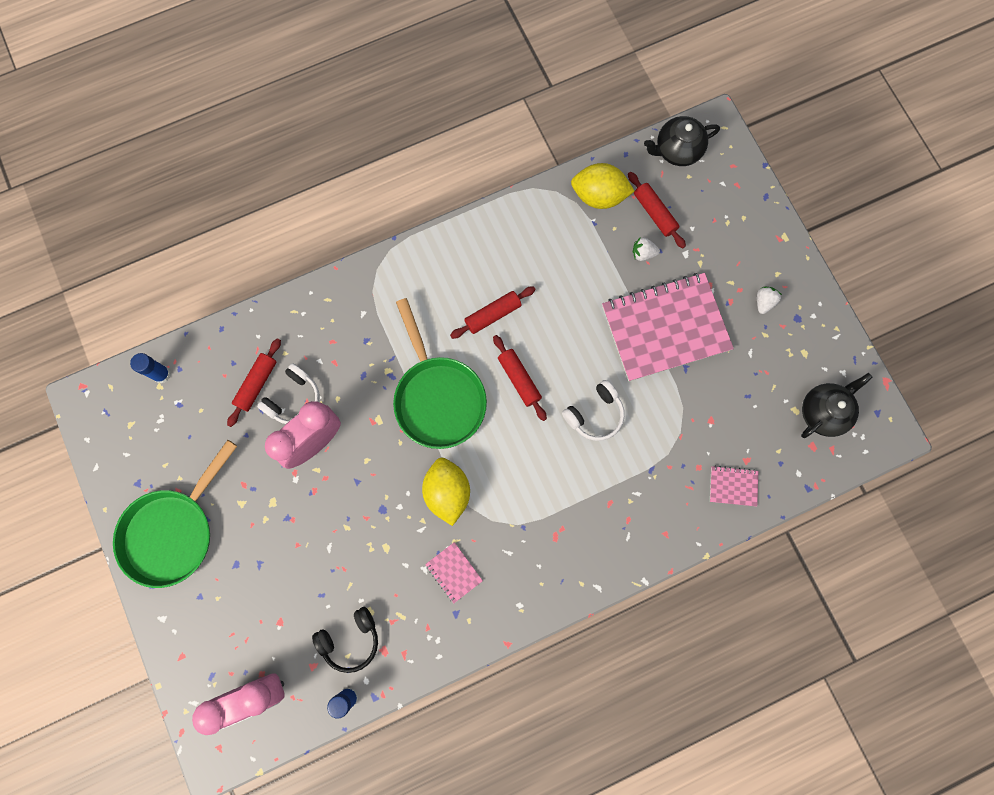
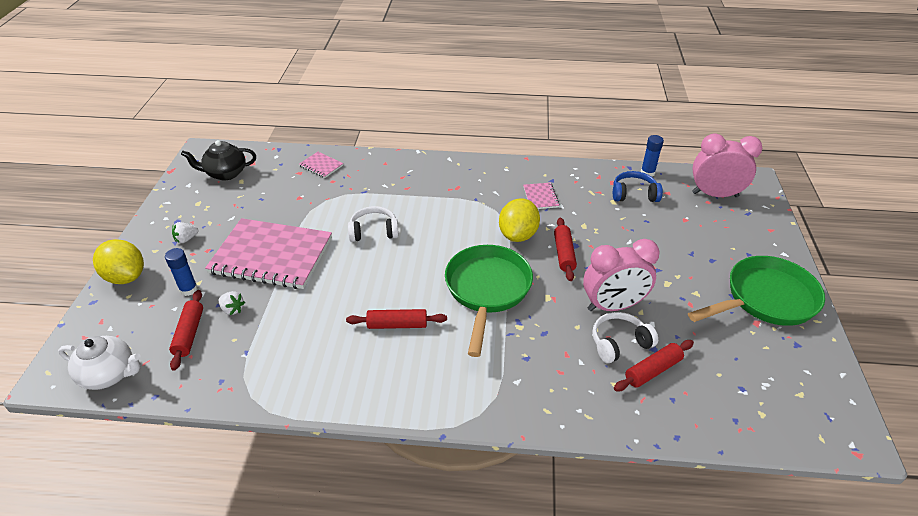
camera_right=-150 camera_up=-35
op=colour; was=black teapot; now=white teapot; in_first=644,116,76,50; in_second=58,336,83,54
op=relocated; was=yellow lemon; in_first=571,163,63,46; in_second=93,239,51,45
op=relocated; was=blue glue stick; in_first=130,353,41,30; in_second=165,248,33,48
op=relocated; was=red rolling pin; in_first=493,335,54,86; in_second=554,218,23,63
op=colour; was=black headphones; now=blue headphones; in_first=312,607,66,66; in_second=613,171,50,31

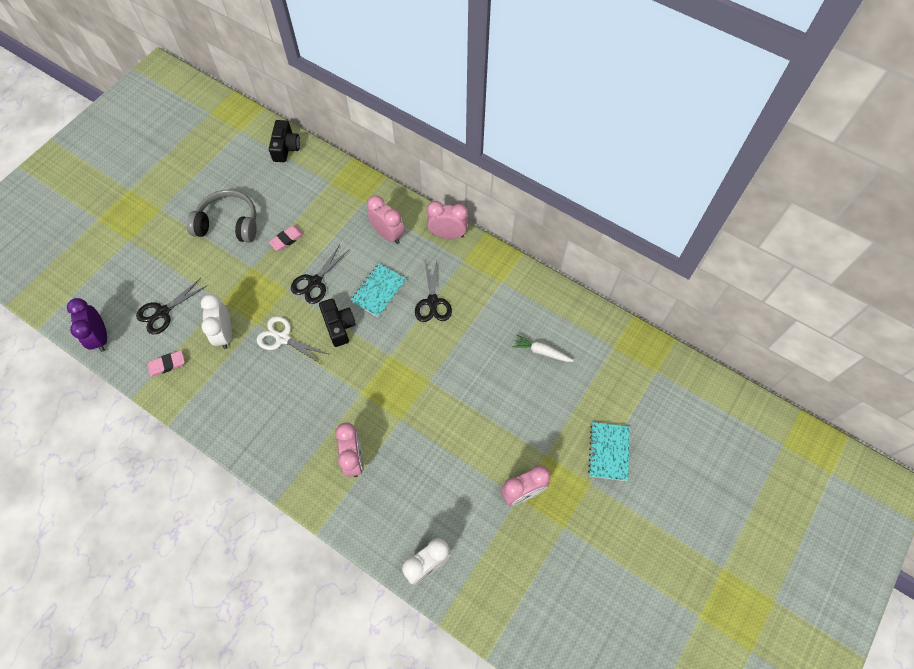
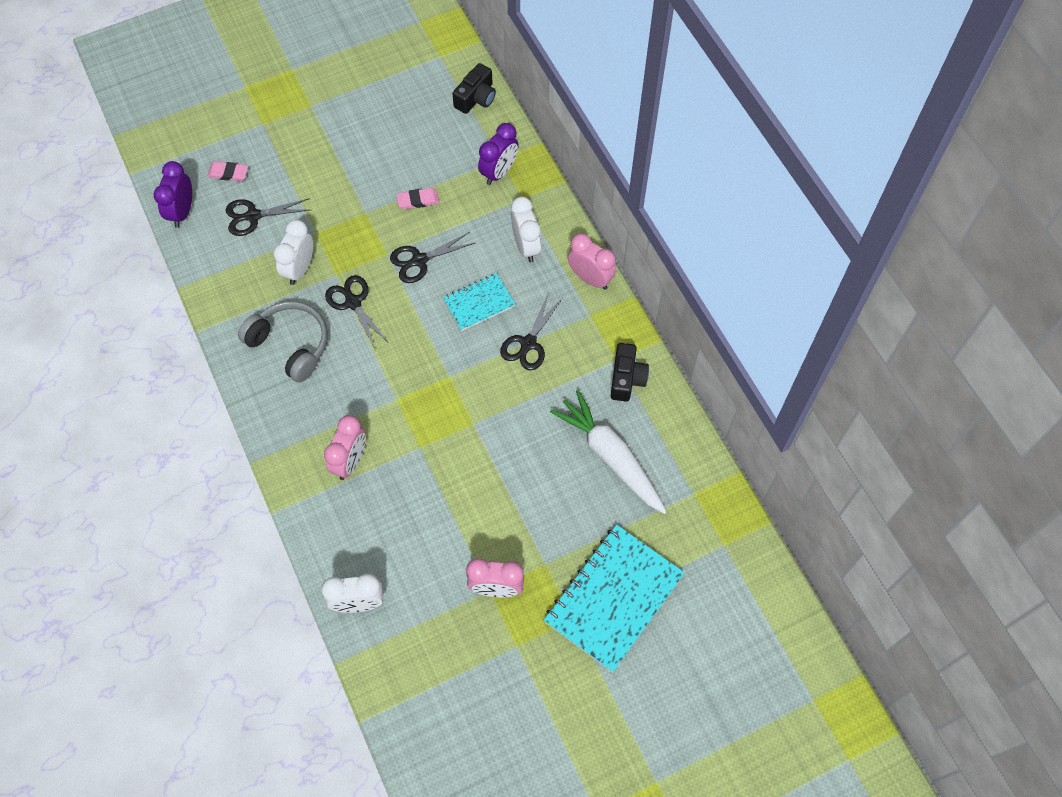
camera_right=30 camera_up=0
op=relocated; was=pink eraser; in_first=147,350,38,27; in_second=207,161,41,20
op=relocated; was=grey headphones; in_first=187,190,70,53; in_second=238,301,90,82
op=colour; was=white scissors; now=black scissors; in_first=257,316,73,49; in_second=325,275,64,74
op=appeared; now=purple clock; in_second=478,123,41,62
op=colour; was=pink clock; now=white clock; in_first=367,195,37,49; in_second=511,197,31,65
op=size; was=turquoise notebook; in_first=588,422,42,59; in_second=544,524,141,148; ratio=1.84
op=size; was=white carrot; in_first=512,334,62,28; in_second=550,390,117,124; ratio=2.02
op=relocated; was=black camera; in_first=319,298,37,49; in_second=611,343,38,59

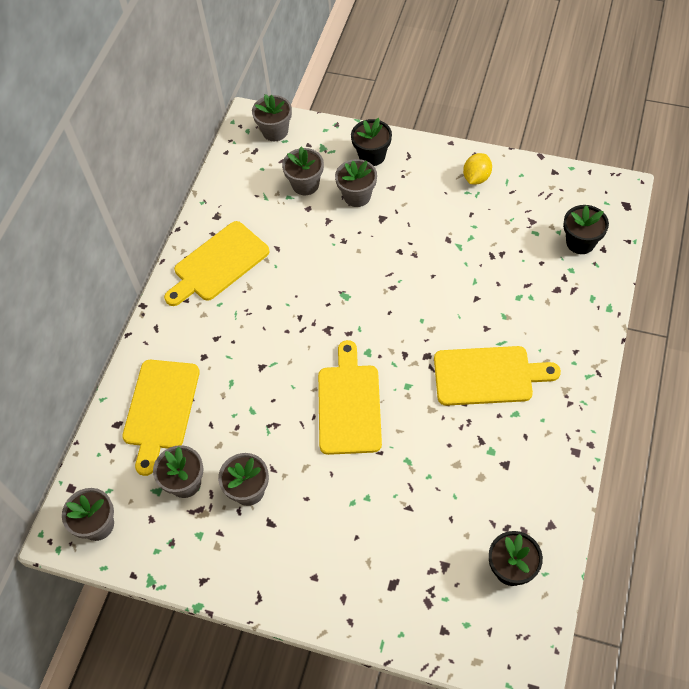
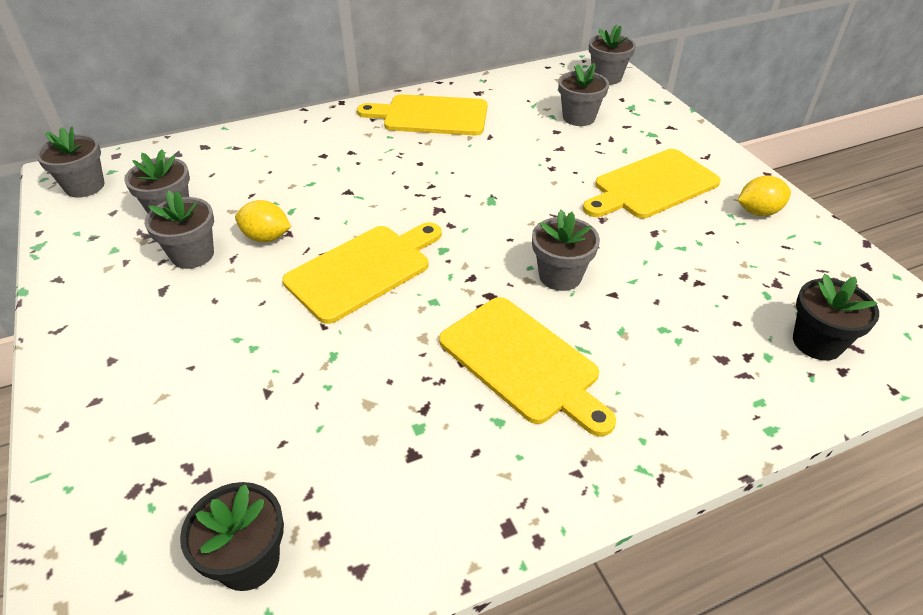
camera_right=45 camera_up=-15
op=appeared; now=yellow lemon; in_second=235,200,56,42
op=relocated; was=grey flower pot; in_first=335,159,42,48; in_second=532,210,68,81
op=relocated; was=yellow cutting board; in_first=122,360,78,116; in_second=583,149,138,69
op=missing; was=black flower pot; in_first=351,118,41,48

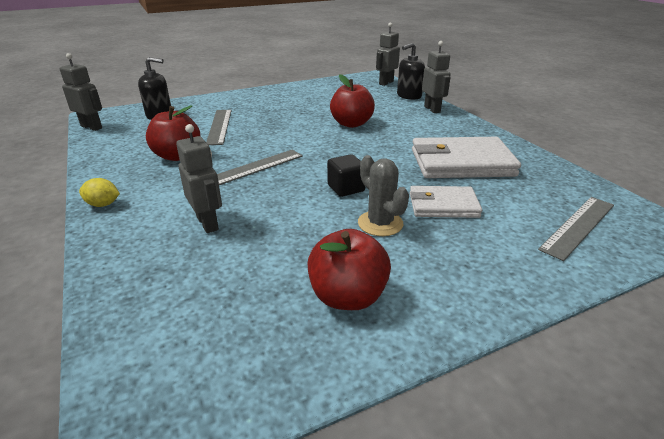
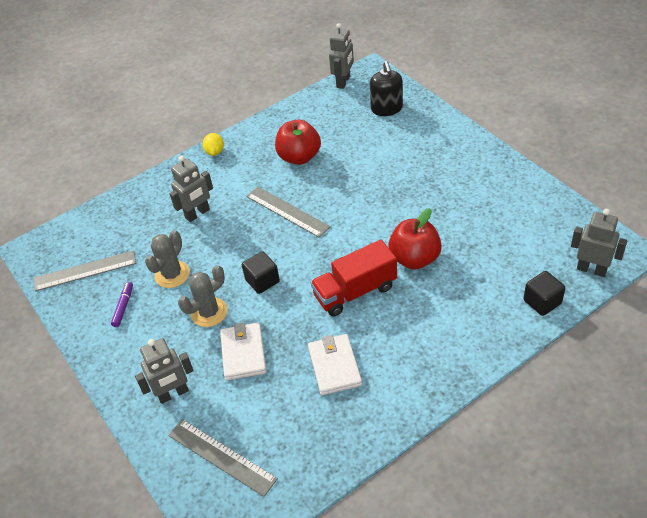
camera_right=85 camera_up=15
op=relocated; was=grey ruler; in_first=206,110,26,35; in_second=34,250,102,41
op=exchanged; was=red apple; now=purple marker; in_first=308,229,83,81; in_second=111,282,22,45
op=relocated; was=grey robot; in_first=422,41,29,72; in_second=135,338,59,66
op=appeared; now=grey cactus; in_second=145,230,45,58
op=size; was=white wallet; in_first=412,137,109,41; in_second=308,334,54,61; ratio=0.6
op=appeared; now=red truck; in_second=310,239,87,77
op=exchanged; was=black soap dispenser; now=black cube; in_first=397,43,28,57; in_second=524,271,41,45

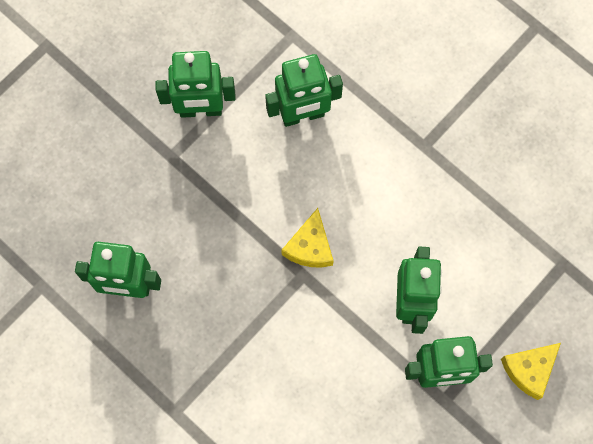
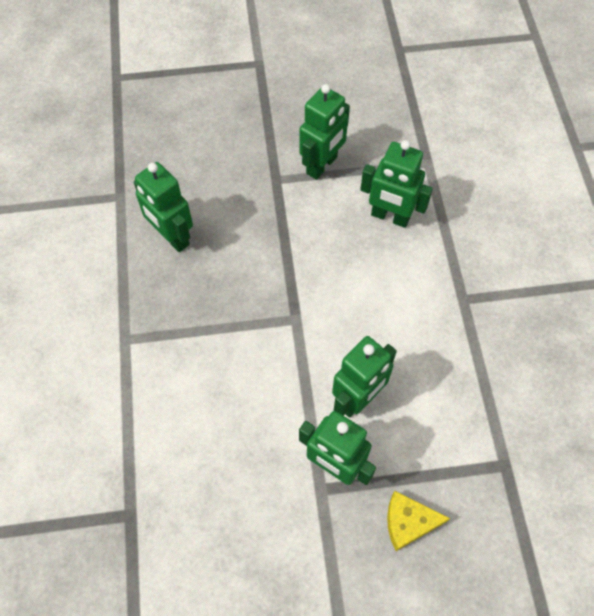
camera_right=40 camera_up=-10
op=spun; was=green robot; in_first=155,51,81,67; in_second=299,84,51,96; clockwise=-90
op=missing; was=yellow cheese; in_first=281,208,53,59

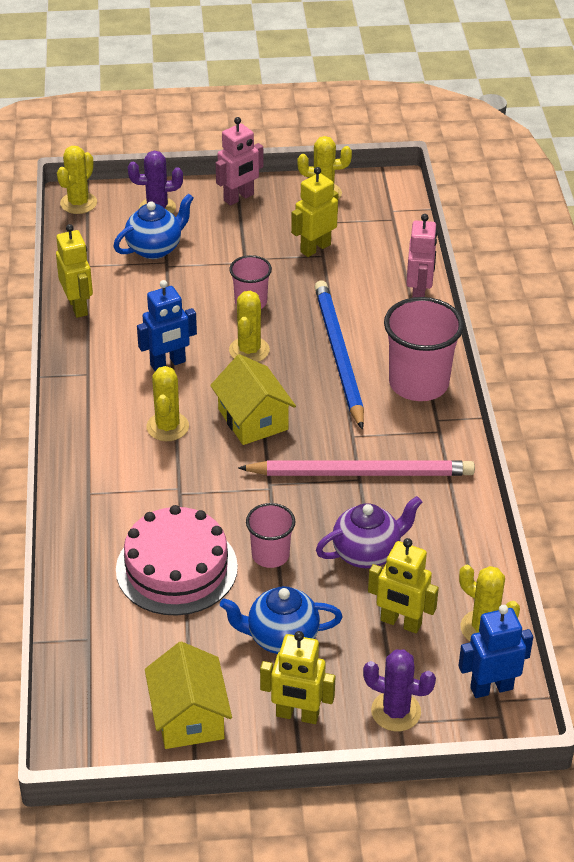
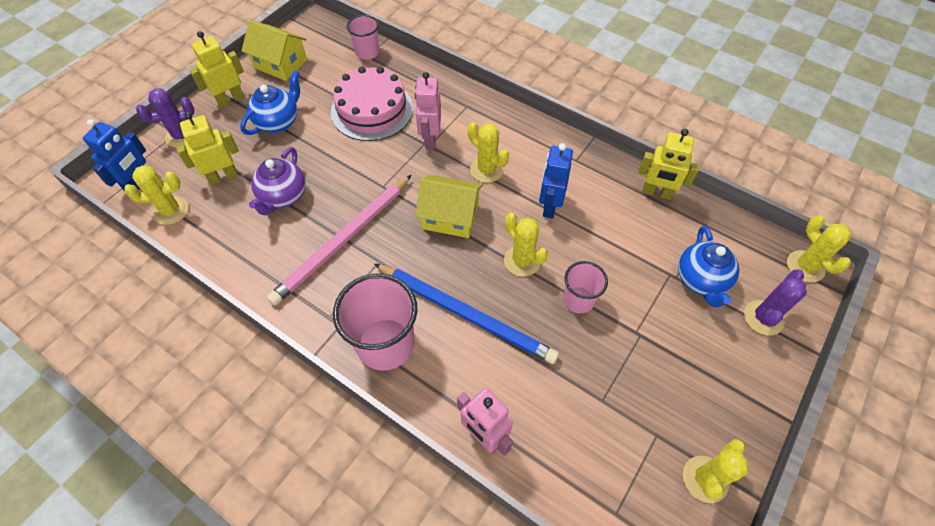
camera_right=130 camera_up=15
op=relocated; was=pink cup; in_first=246,503,49,65; in_second=347,15,32,45
op=relocated; was=pink robot; in_first=216,117,47,88; in_second=415,72,26,77
op=missing; was=yellow robot; in_first=291,167,47,90

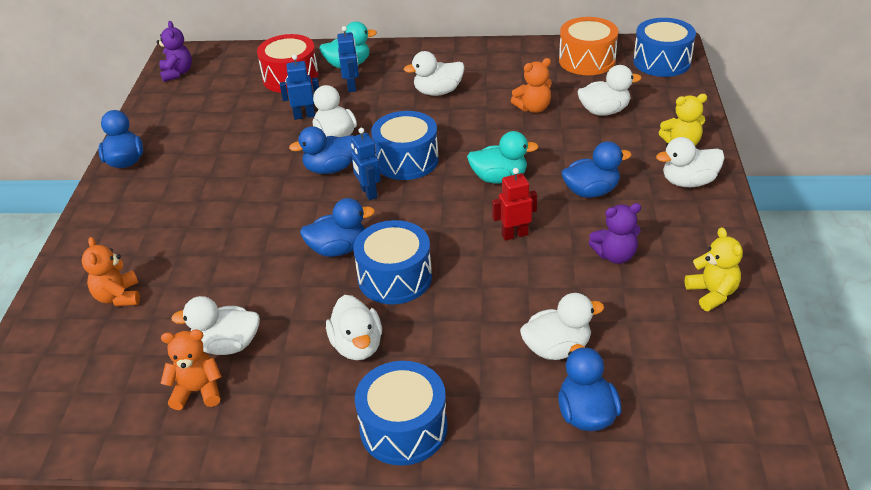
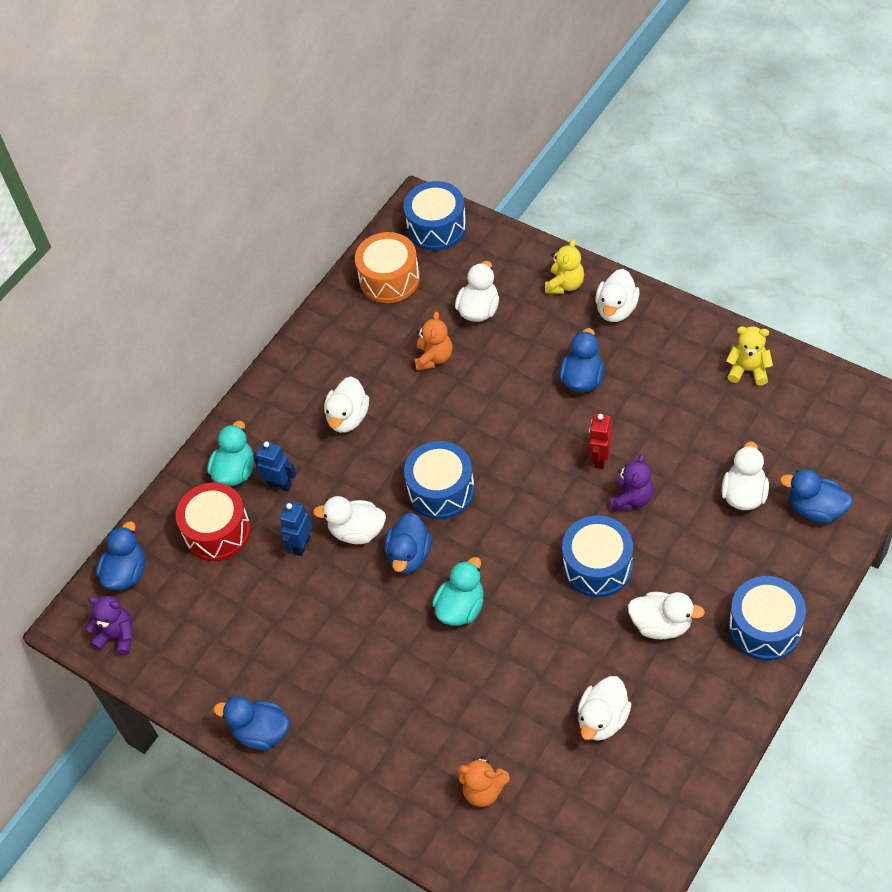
camera_right=-55 camera_up=15
op=relocated; was=blue duck; in_first=300,198,75,59; in_second=96,521,49,69
op=relocated; was=turquoise duck; in_first=467,131,72,53; in_second=432,557,52,69
op=relocated; was=purple teddy bear; in_first=589,203,52,61; in_second=611,454,43,56
op=missing; was=orange teddy bear; in_first=161,330,61,80
op=missing; was=blue robot; in_first=351,128,30,72

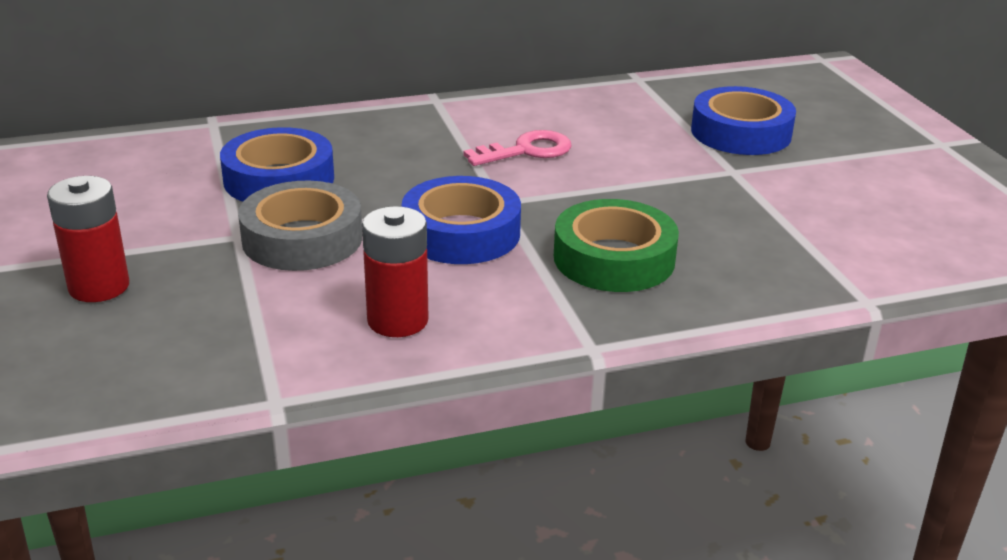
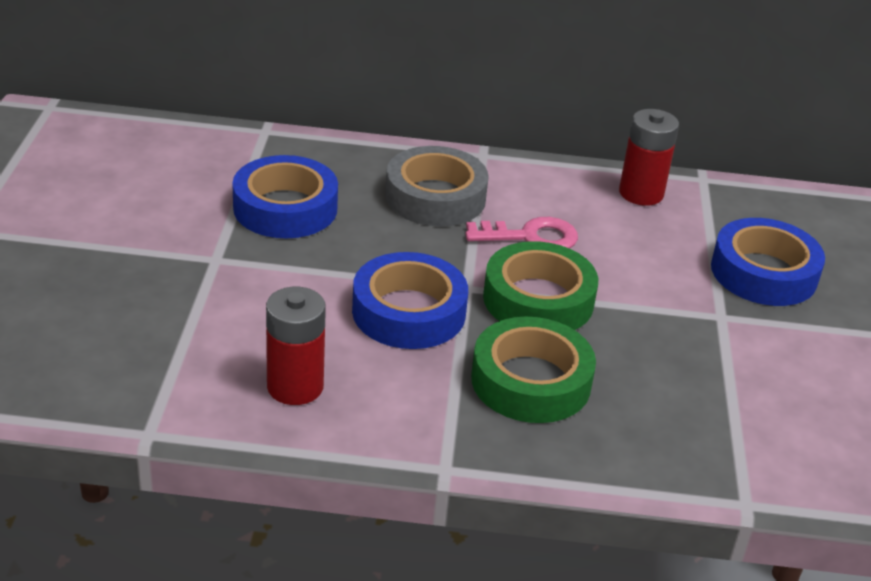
camera_right=20 camera_up=5
op=relocated; was=grey tape; in_first=238,181,124,90; in_second=385,146,104,80
op=appeared; now=green tape; in_second=483,241,115,89
op=relocated; was=red battery; in_first=47,176,82,126; in_second=619,109,60,97

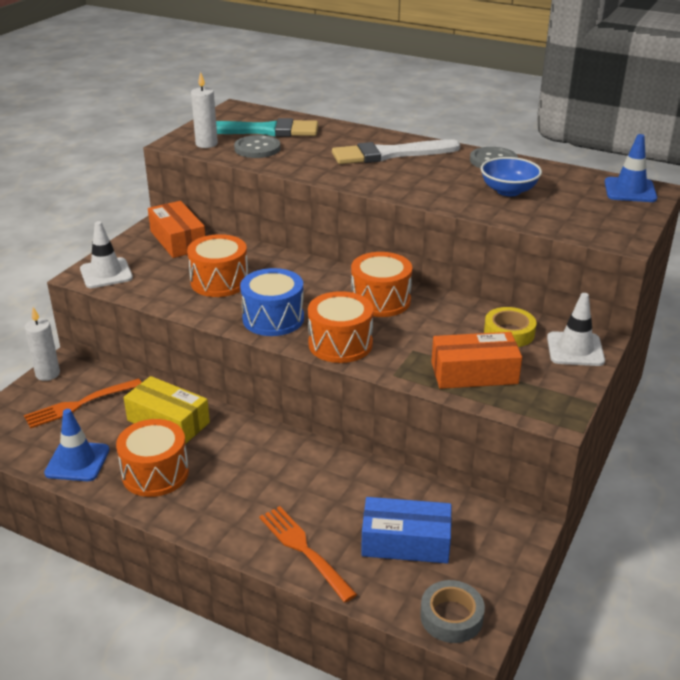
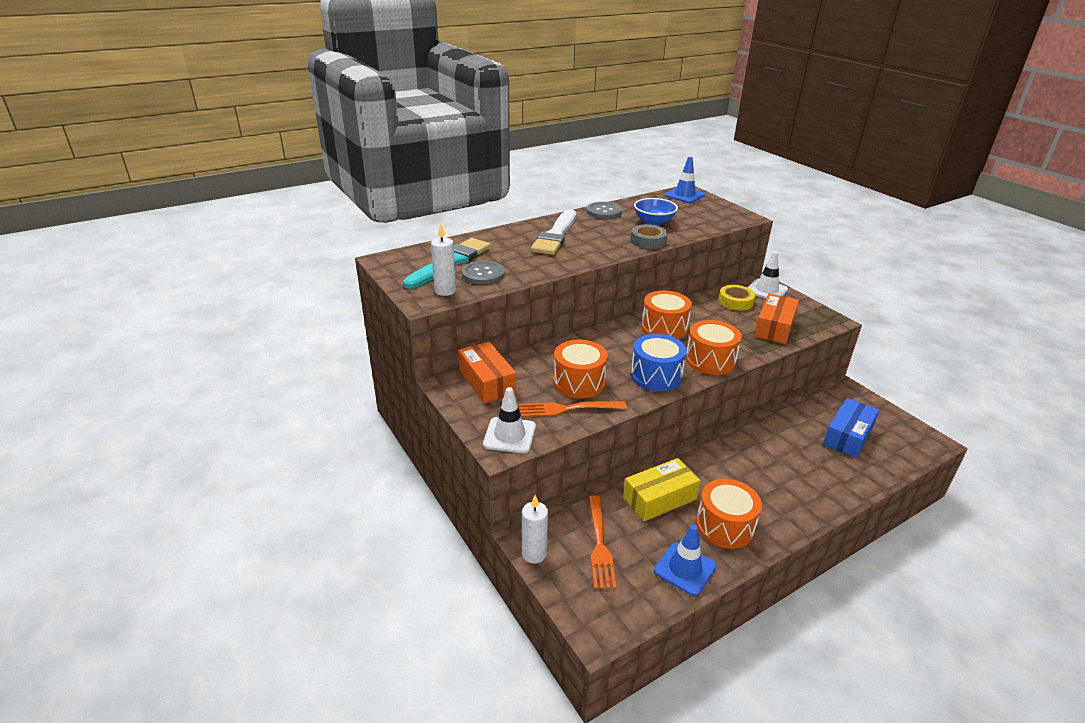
camera_right=-60 camera_up=0
op=spun; was=orange box; in_first=148,201,57,57; in_second=458,342,58,61; clockwise=60
op=relocated; was=orange fork; in_first=259,506,98,96; in_second=518,401,109,16
op=relocated; was=grey tape; in_first=420,580,65,63; in_second=630,224,38,25

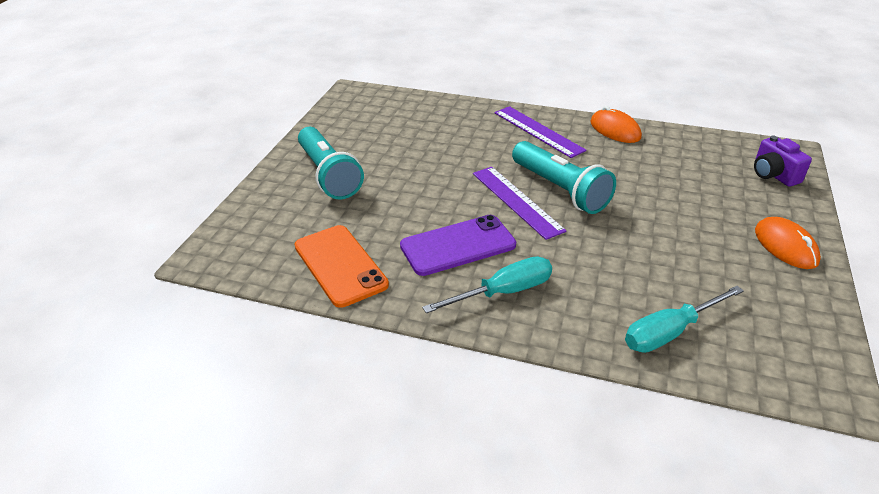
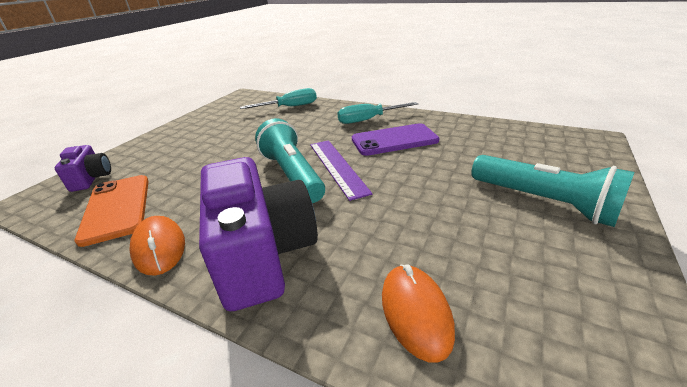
camera_right=-170 camera_up=-5
op=relocated; was=orange phone; in_first=295,225,94,83; in_second=75,175,74,72
op=exchanged; was=purple ruler; now=purple camera; in_first=495,106,92,52; in_second=199,157,119,154
op=relocated; was=orange mouse; in_first=755,217,66,52; in_second=382,264,73,98
op=spun; was=turquoise flashlight; in_first=298,127,66,72; in_second=471,155,164,72; clockwise=150

